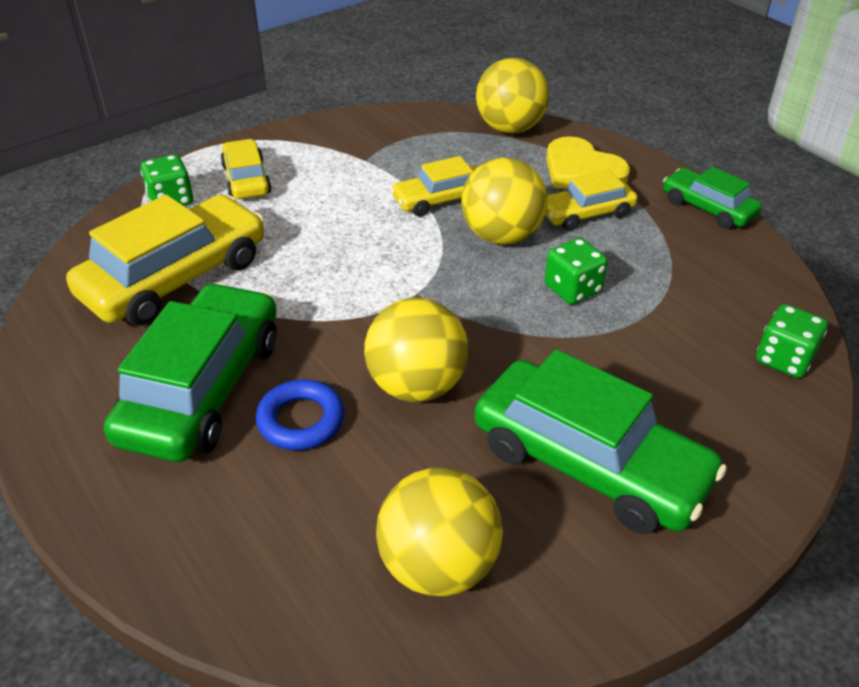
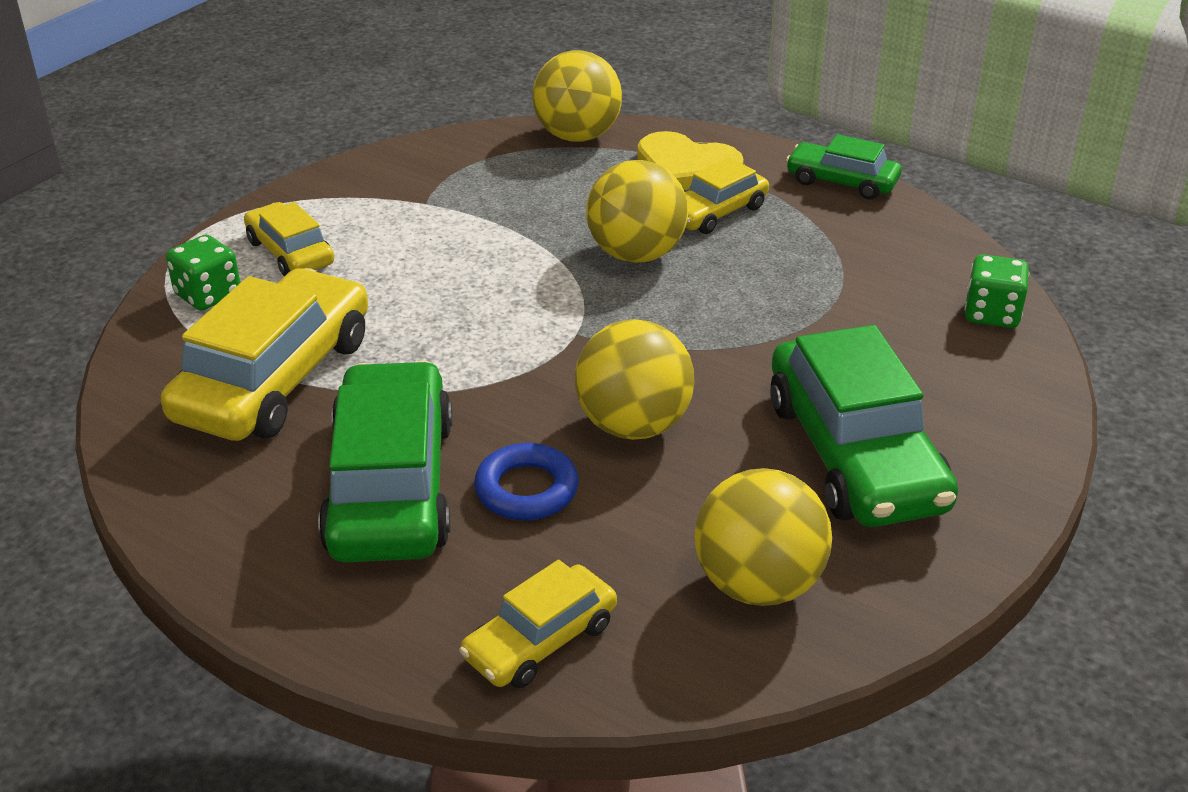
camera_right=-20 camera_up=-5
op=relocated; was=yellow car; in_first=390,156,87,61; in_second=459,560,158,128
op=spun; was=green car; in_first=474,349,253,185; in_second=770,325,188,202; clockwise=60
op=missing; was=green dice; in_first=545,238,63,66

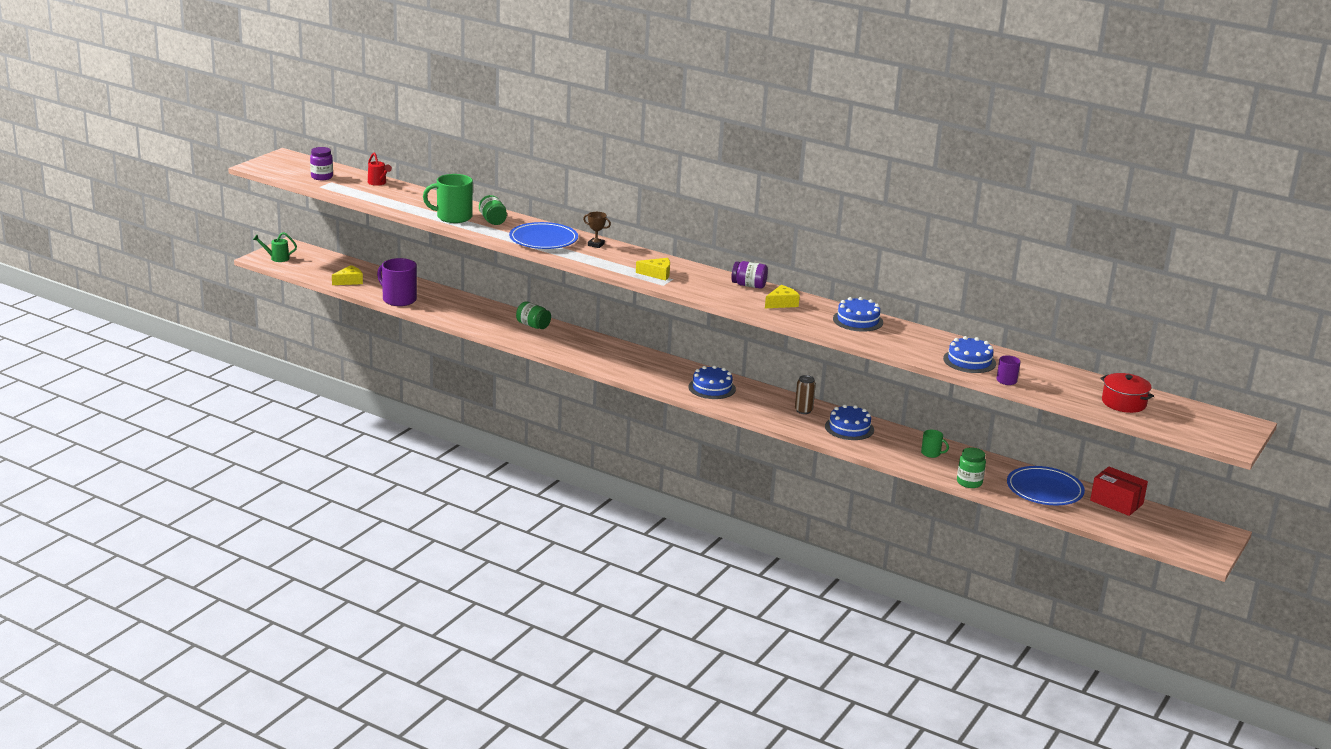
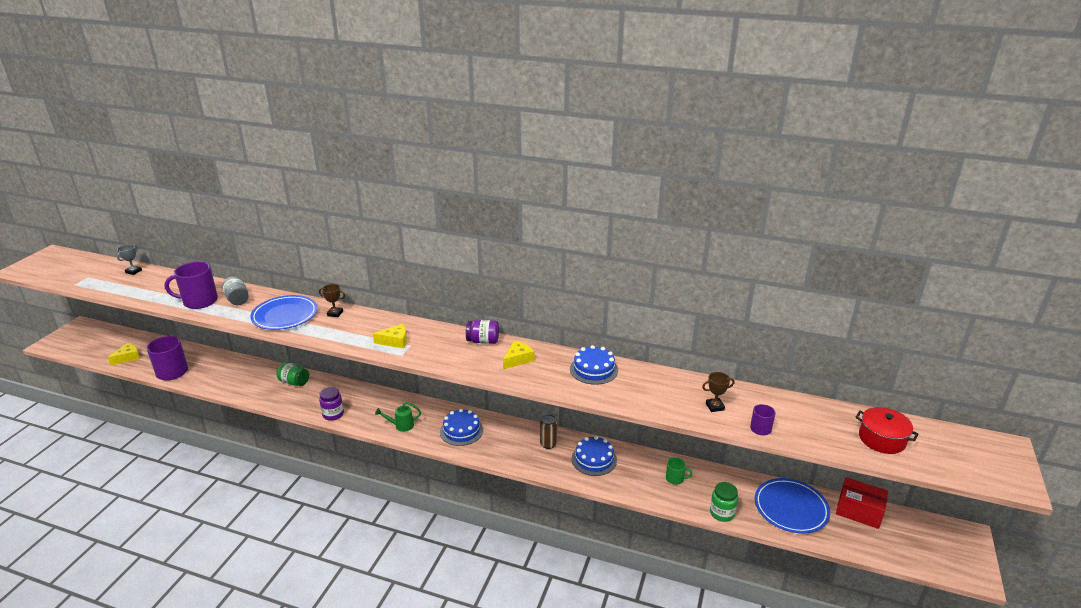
camera_right=-10 camera_up=5
op=exchanged; was=red watering can; now=grey trophy; in_first=368,153,24,33; in_second=117,244,25,31
op=colour; was=green mug; now=purple mug; in_first=423,174,50,49; in_second=164,261,54,48
op=colour; was=green jar; now=grey jar; in_first=479,195,28,30; in_second=222,277,27,28
op=relocated; was=purple jar; in_first=310,147,23,33; in_second=319,387,25,34
op=relocated; was=green watering can; in_first=253,232,44,30; in_second=375,402,46,30
op=exchanged; was=blue cake; now=brown trophy; in_first=943,336,53,37; in_second=702,372,33,40

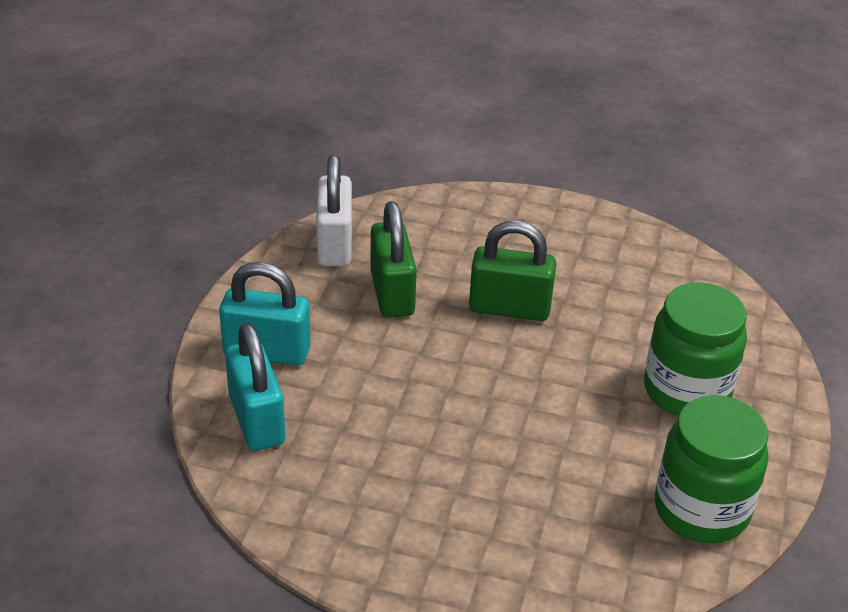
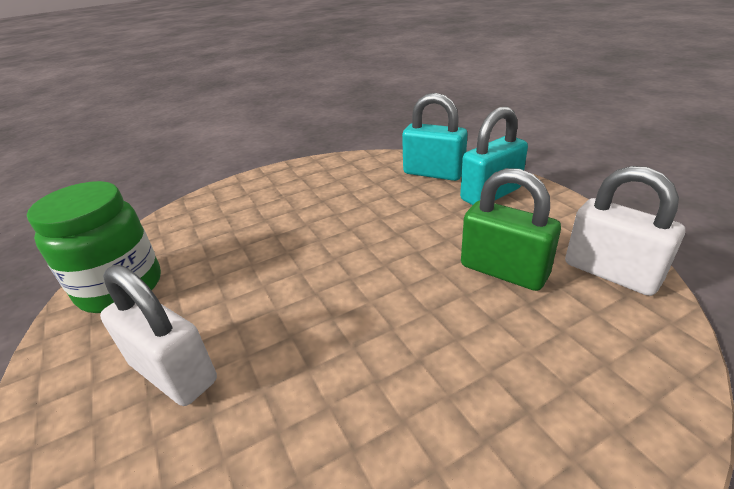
camera_right=140 camera_up=-5
op=exchanged; was=green jar; now=white padlock; in_first=644,282,103,134; in_second=100,265,117,141
op=missing; was=green padlock; in_first=469,221,87,100

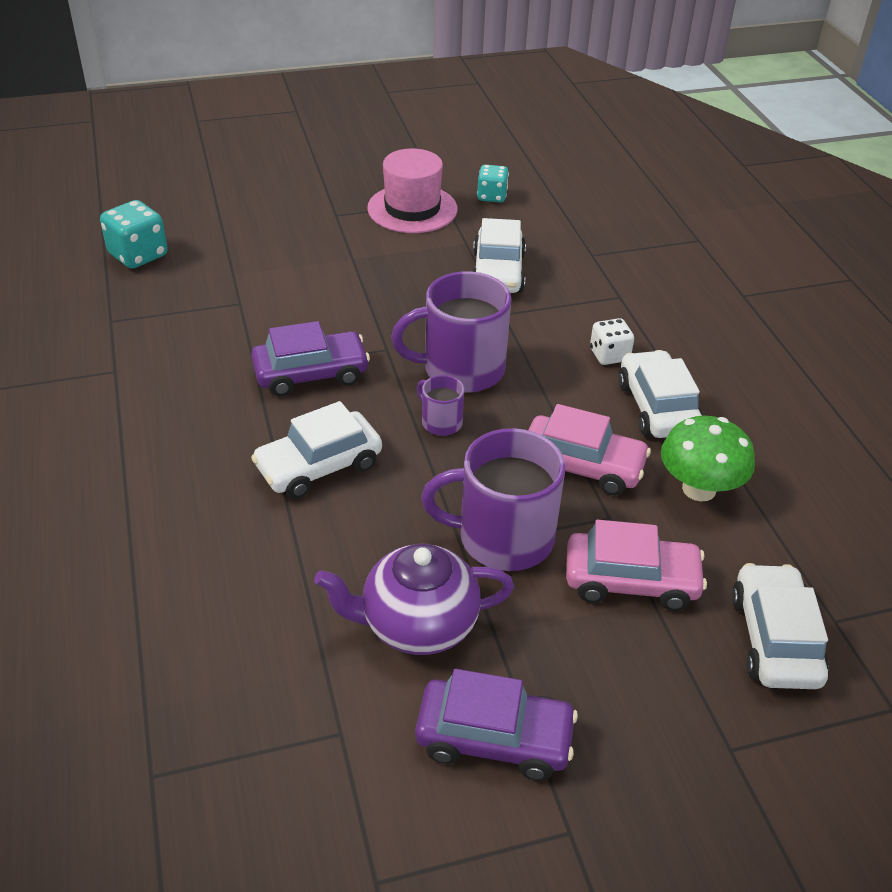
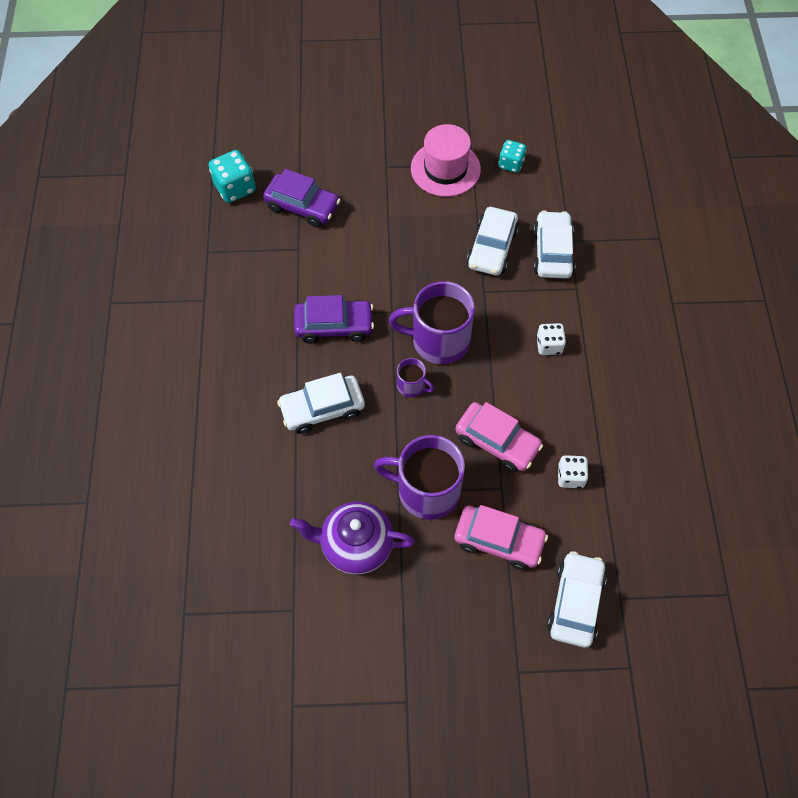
camera_right=15 camera_up=20
op=relocated; was=purple car; in_first=415,669,163,112; in_second=263,169,78,58
op=spun; was=purple mug; in_first=417,375,47,61; in_second=397,358,37,39; clockwise=150
op=relocated; was=white car; in_first=618,350,85,88; in_second=533,210,42,69
op=exchanged; was=green mushroom; now=white dice; in_first=661,416,94,85; in_second=557,455,32,33

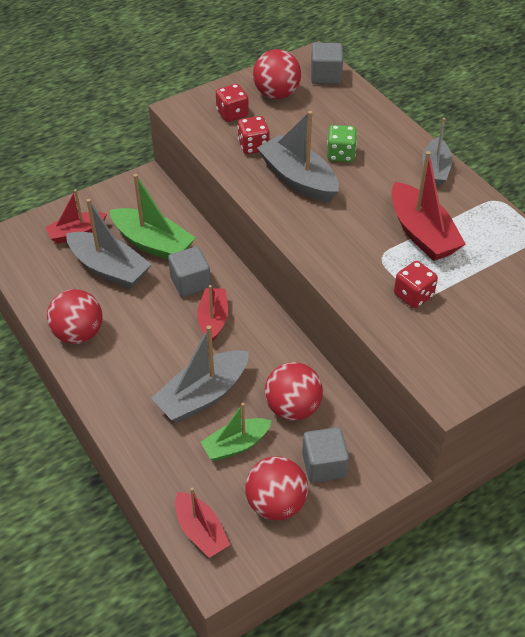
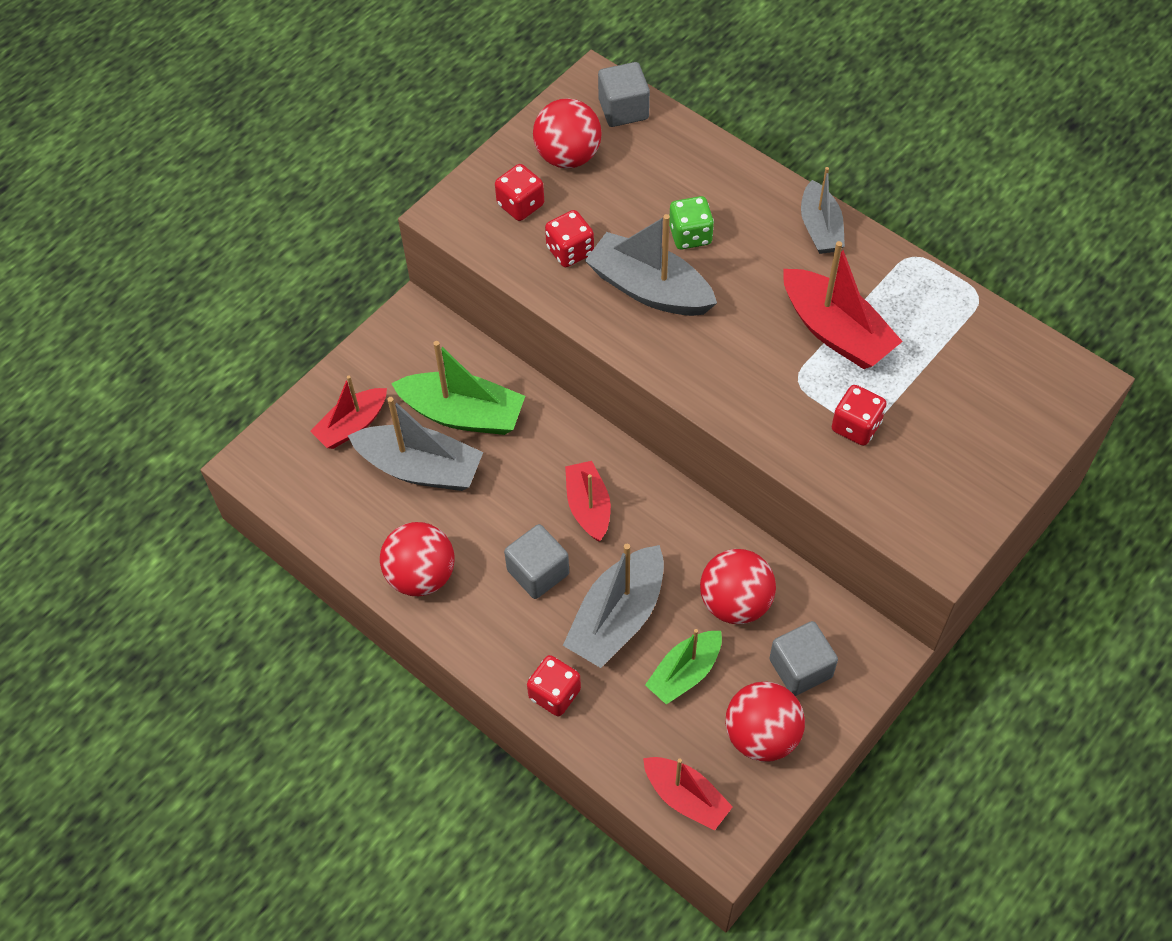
camera_right=-15 camera_up=10
op=relocated; was=grey cube; in_first=168,246,43,51; in_second=504,524,65,75
op=appeared; now=red dice; in_second=527,655,54,61

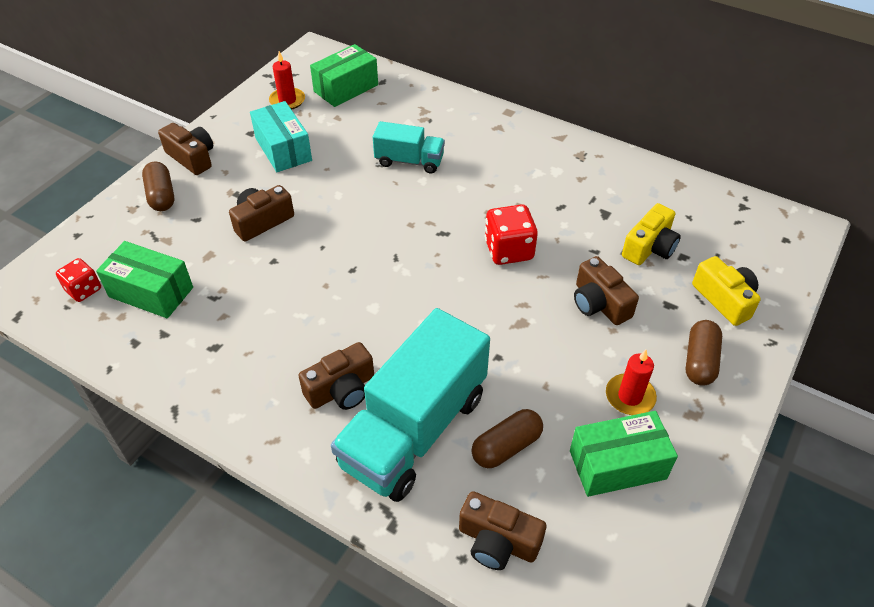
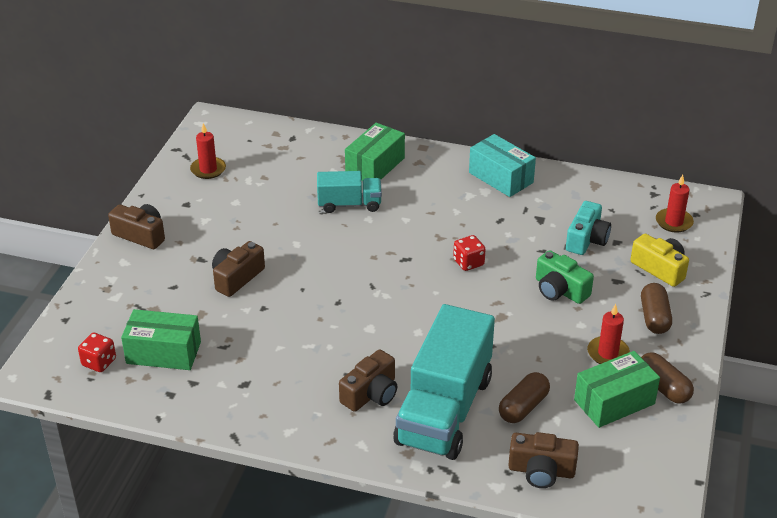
camera_right=-15 camera_up=-10
op=relocated; was=green box; in_first=310,44,68,63; in_second=345,123,60,58
op=size; was=red dice; in_first=485,204,53,61; in_second=453,235,33,36; ratio=0.64
op=relocated; was=turquoise box; in_first=250,101,62,71; in_second=469,134,67,63
op=colour; was=brown camera; now=green camera; in_first=574,256,65,69; in_second=536,250,58,54
op=colour; was=yellow camera; now=turquoise camera; in_first=622,203,59,62; in_second=566,201,45,54
op=relocated; was=brown capsule; in_first=142,161,32,50; in_second=641,352,53,52
op=appeared; now=red candle; in_second=656,175,38,58

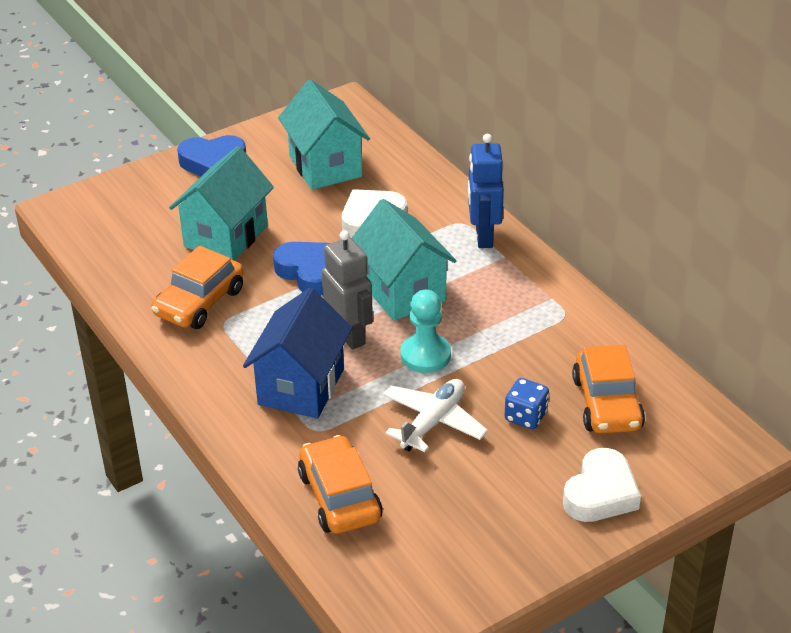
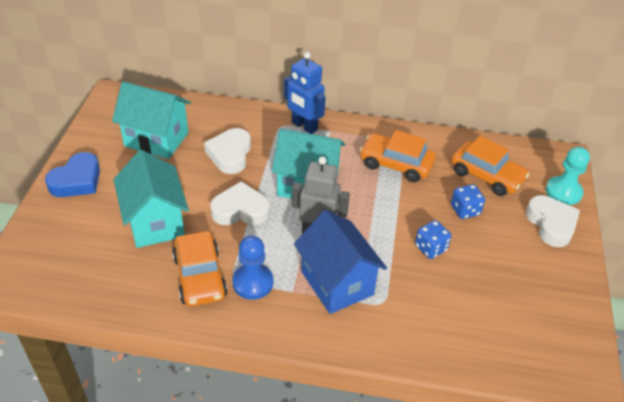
camera_right=-50 camera_up=5
op=colour; was=blue heart; now=white heart; in_first=273,242,57,54; in_second=210,181,60,44
op=appeared; now=blue pawn; in_second=232,236,42,64
op=relocated; was=orange car; in_first=298,435,85,99; in_second=359,130,77,52
op=exchanged; was=white plane; now=blue dice; in_first=383,379,105,73; in_second=415,220,36,39
op=relocated; was=turquoise pawn; in_first=400,290,51,83; in_second=546,147,44,58

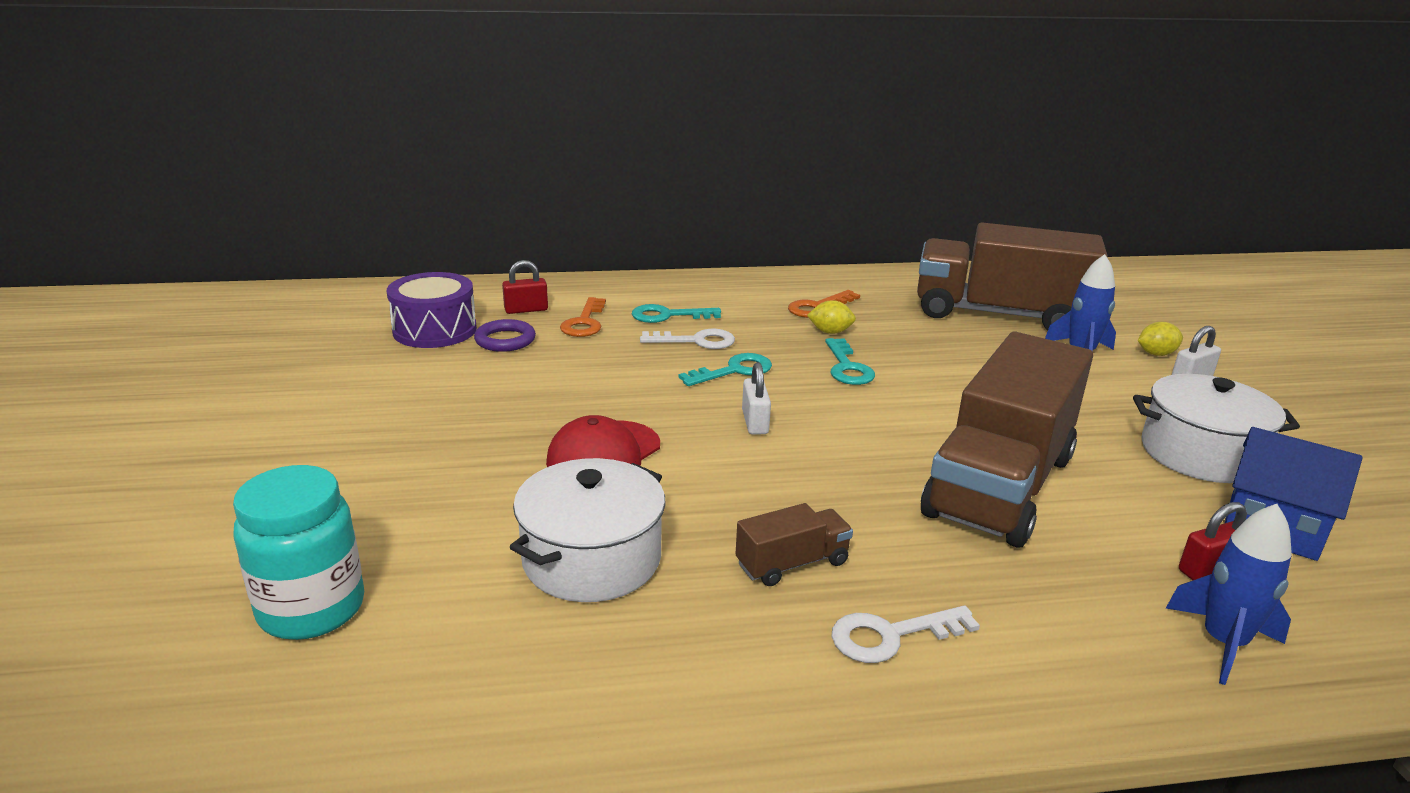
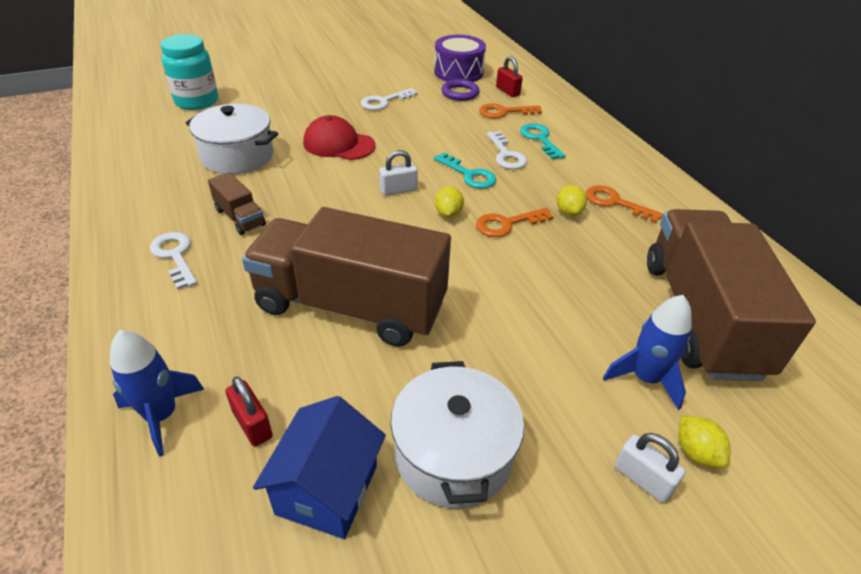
camera_right=75 camera_up=15
op=appeared; now=white key; in_second=361,88,57,22
op=appeared; now=yellow lemon; in_second=435,186,29,32
op=colour; was=turquoise key; now=orange key; in_first=825,338,50,47; in_second=476,208,78,29

